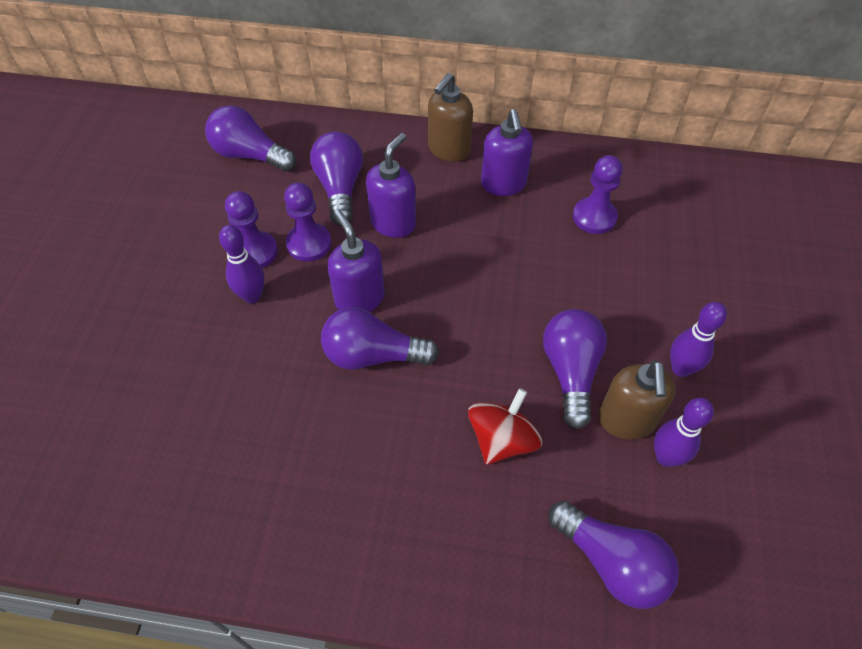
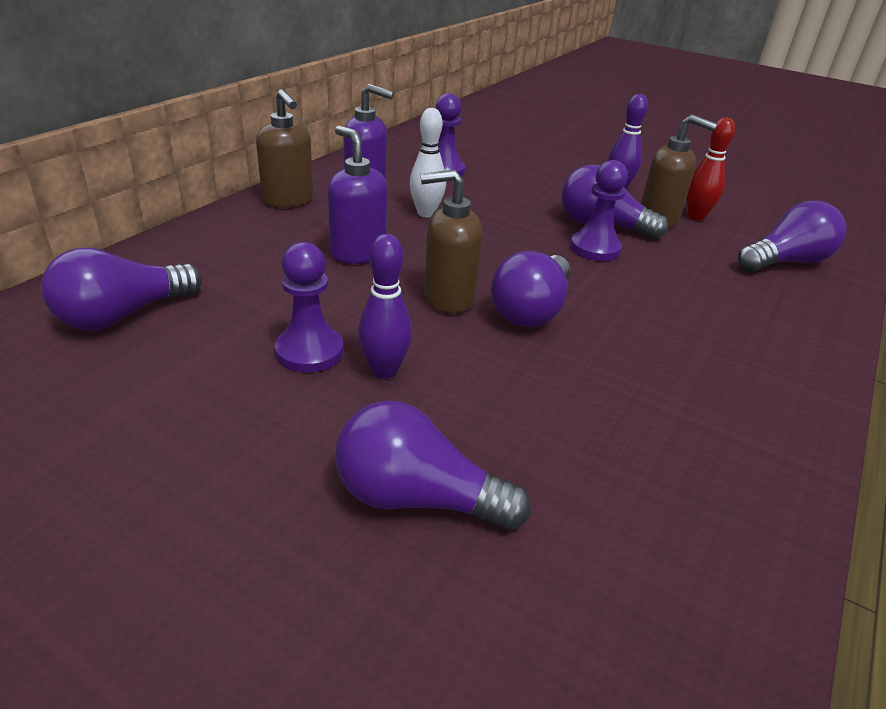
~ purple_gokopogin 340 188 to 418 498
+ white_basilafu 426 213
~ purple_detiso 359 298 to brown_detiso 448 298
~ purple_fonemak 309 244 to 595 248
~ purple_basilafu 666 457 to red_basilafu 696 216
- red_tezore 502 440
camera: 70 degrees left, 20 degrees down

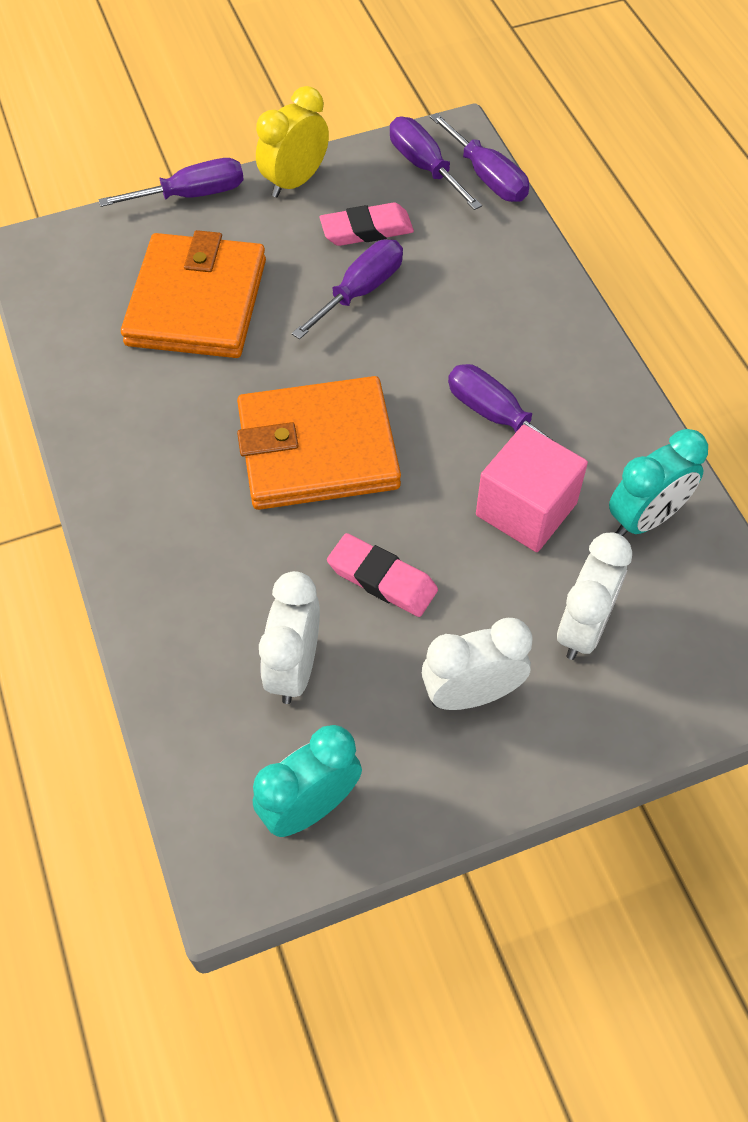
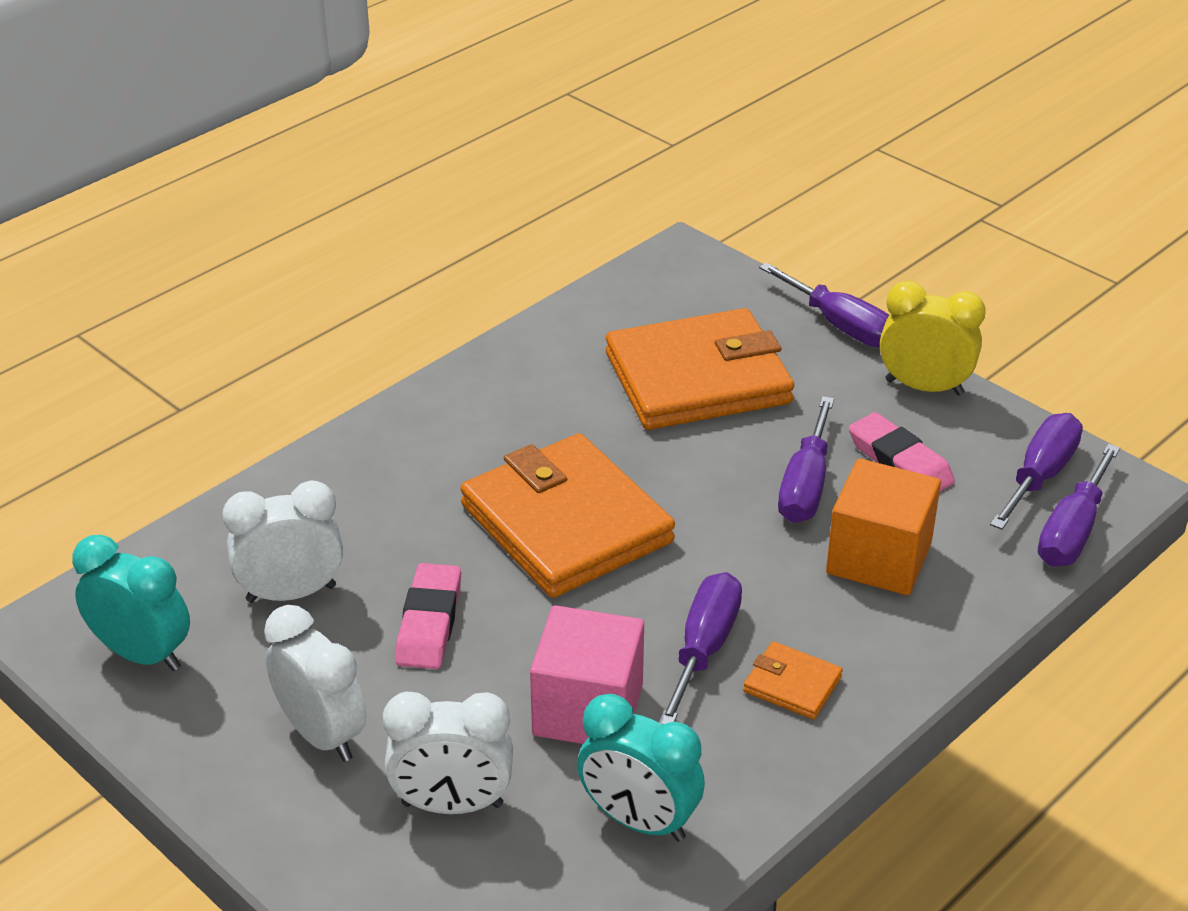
+ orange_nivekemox 792 684
~ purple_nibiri 360 291 = 805 486 90 degrees clockwise
+ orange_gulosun 879 558
camera: 65 degrees right, 20 degrees down

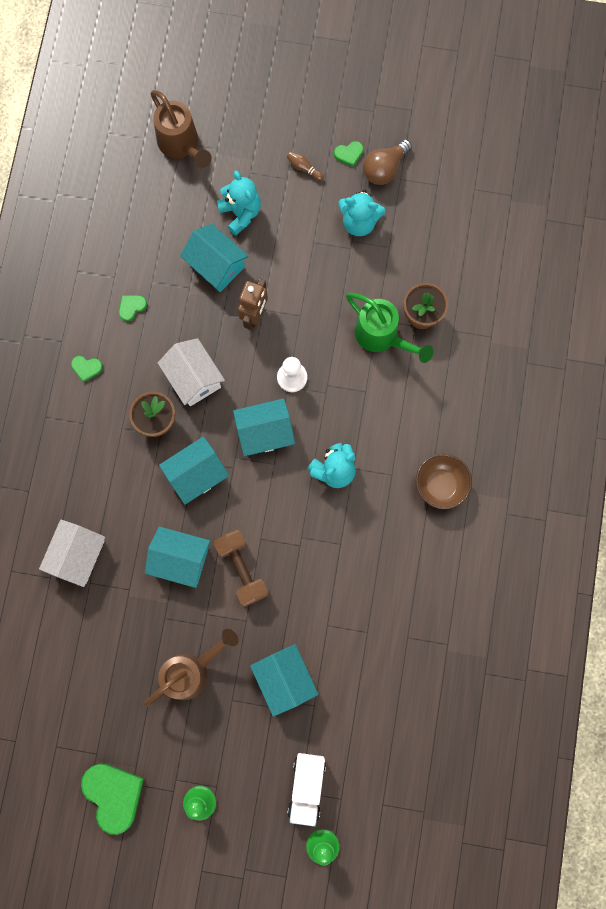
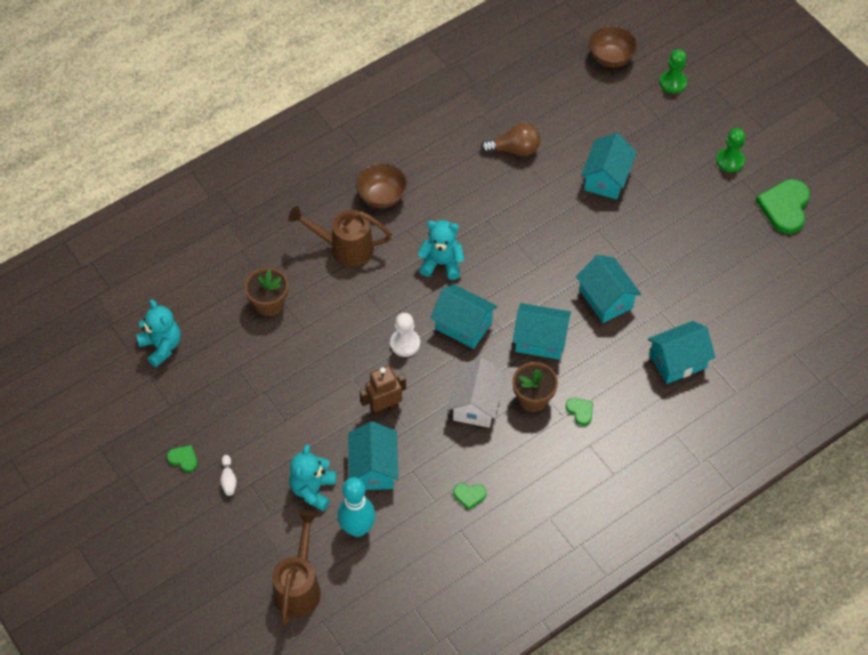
~ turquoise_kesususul 359 222 to 162 346
~ brown_basilafu 304 168 to white_basilafu 228 479
~ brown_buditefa 191 671 to 345 248
+ turquoise_basilafu 357 528
~ brown_gokopogin 384 169 to 514 149
~ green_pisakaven 86 368 to 580 411
+ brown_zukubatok 611 58
~ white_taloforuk 78 555 to turquoise_taloforuk 677 361
- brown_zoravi 242 569
- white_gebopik 307 787
- green_buditefa 381 336
camera: 135 degrees left, 20 degrees down

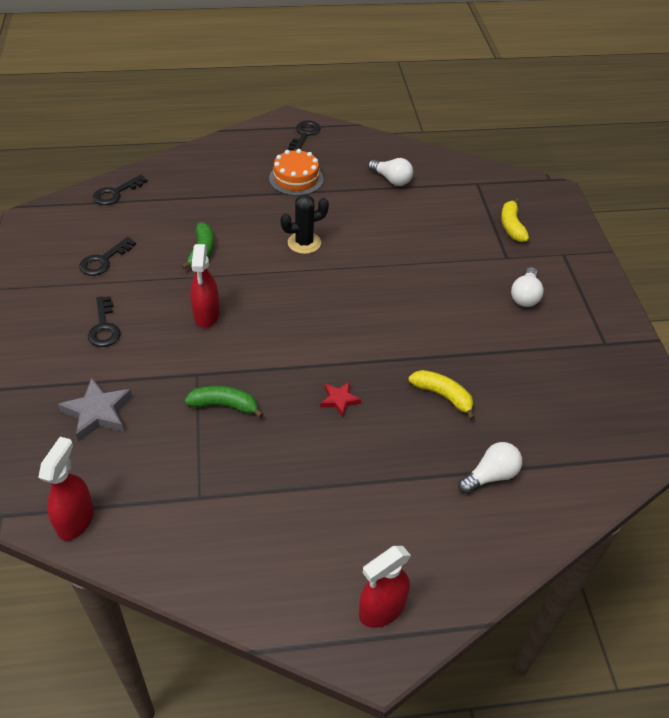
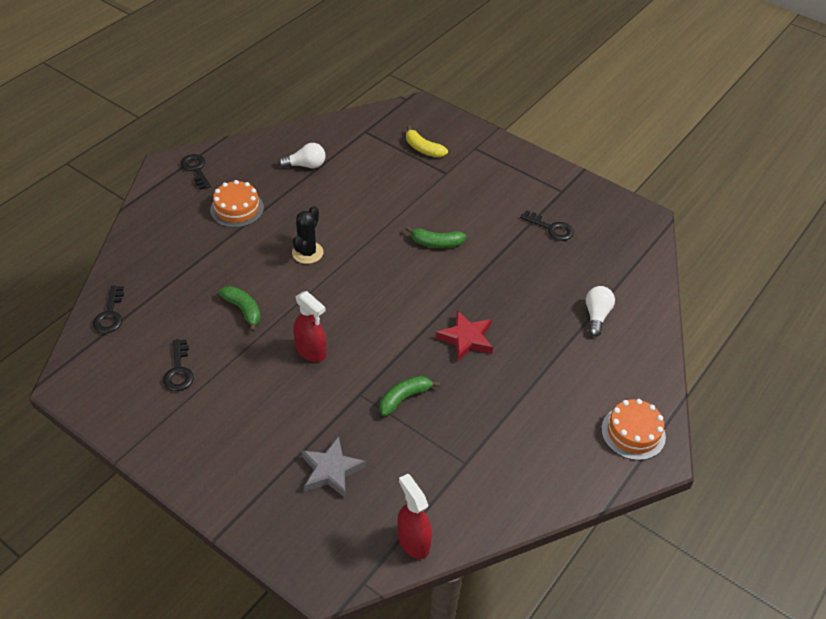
+ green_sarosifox 436 243
~ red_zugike 339 400 = 466 339 x1.69
~ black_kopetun 104 327 to 551 228
~ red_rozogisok 381 609 to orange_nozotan 633 433
- yellow_sarosifox 443 396
- white_gokopogin 525 296
camera: 45 degrees left, 0 degrees up

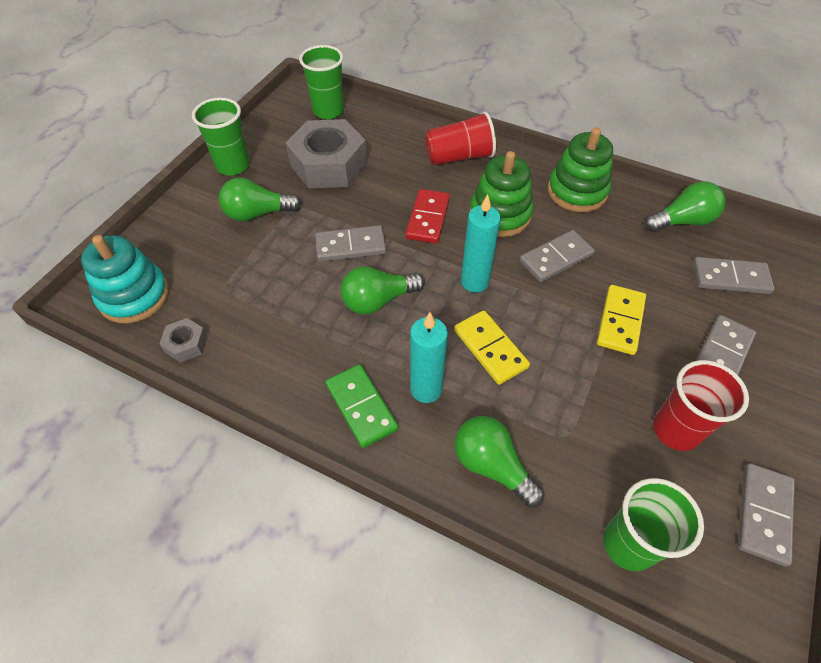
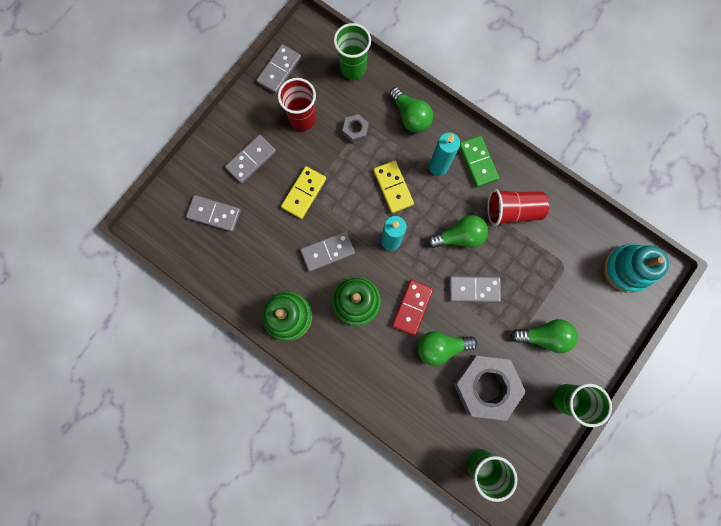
~ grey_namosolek 186 344 to 355 130
~ green_gokopogin 682 221 to 440 346
~ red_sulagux 459 157 to 512 210
camera: 170 degrees left, 25 degrees up

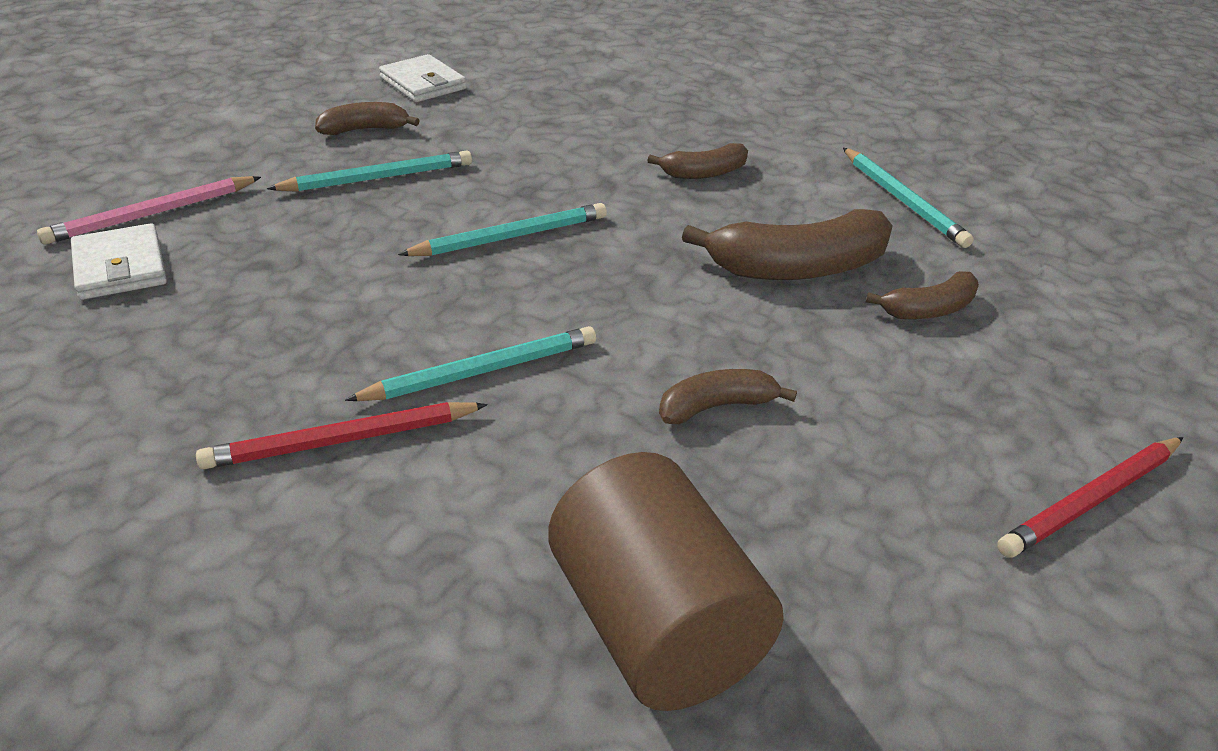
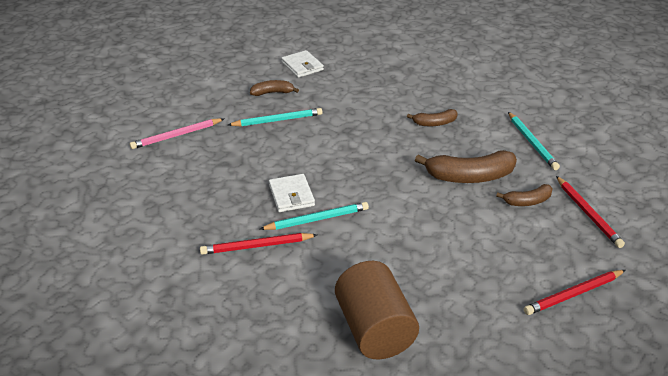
~ white_nivekemox 120 267 to 291 195
+ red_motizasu 588 213
- turquoise_motizasu 510 237
- brown_sarosifox 716 406
camera: 10 degrees right, 0 degrees up

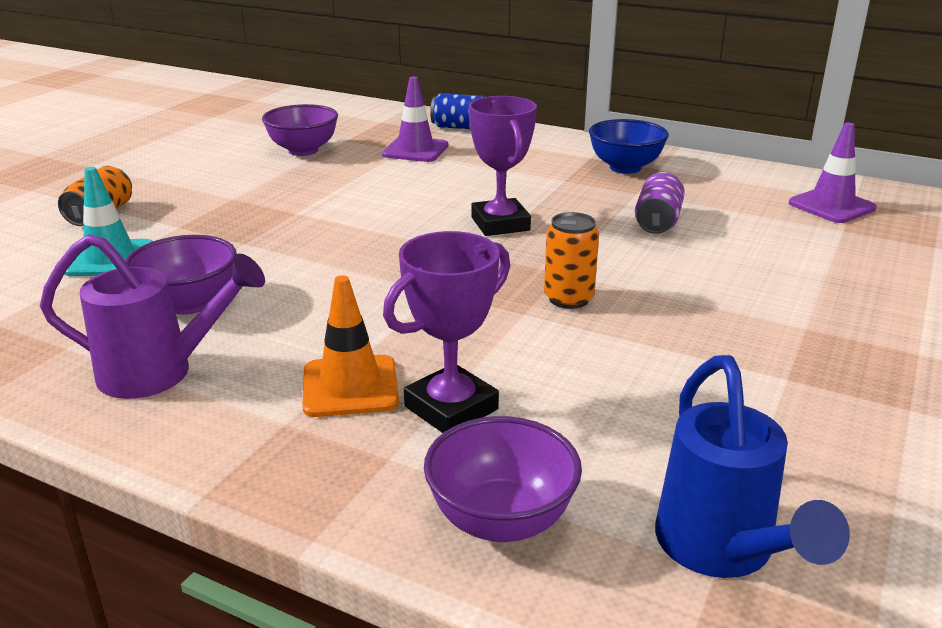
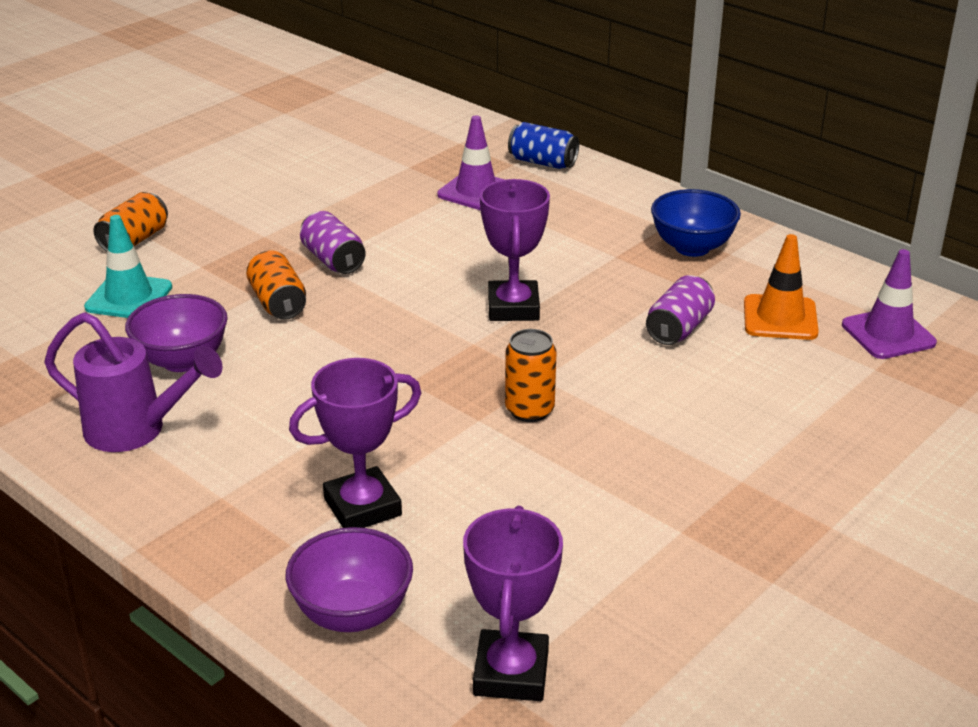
+ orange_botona 278 303
+ purple_botona 333 260
~ blue_buditefa 722 552 to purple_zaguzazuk 511 673
~ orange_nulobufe 350 386 to 780 318
- purple_zukubatok 303 150
camera: 15 degrees right, 5 degrees up

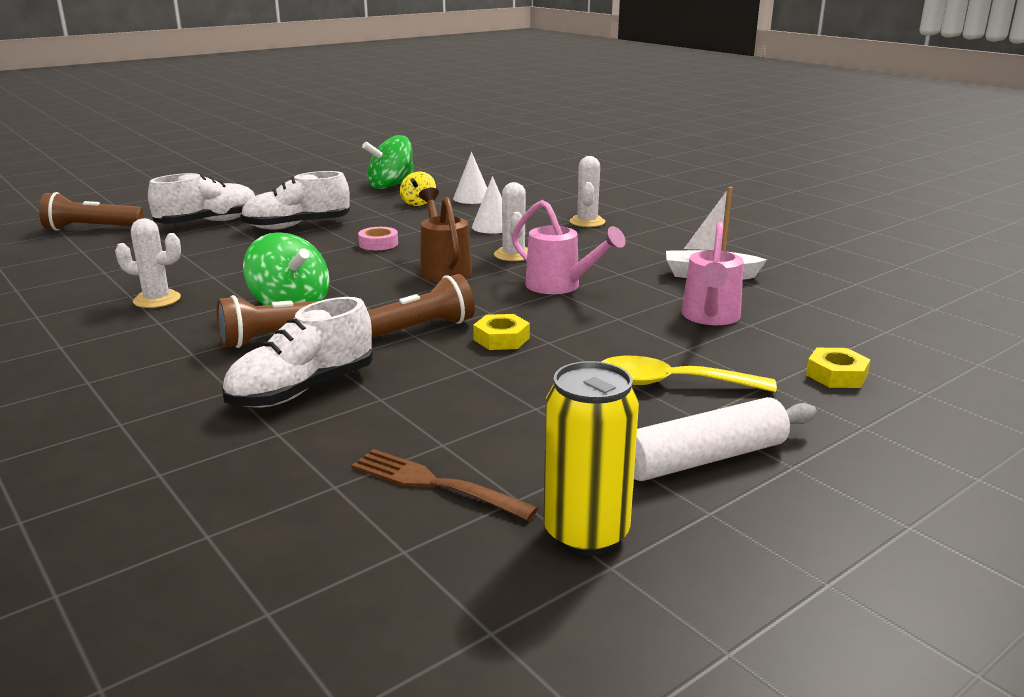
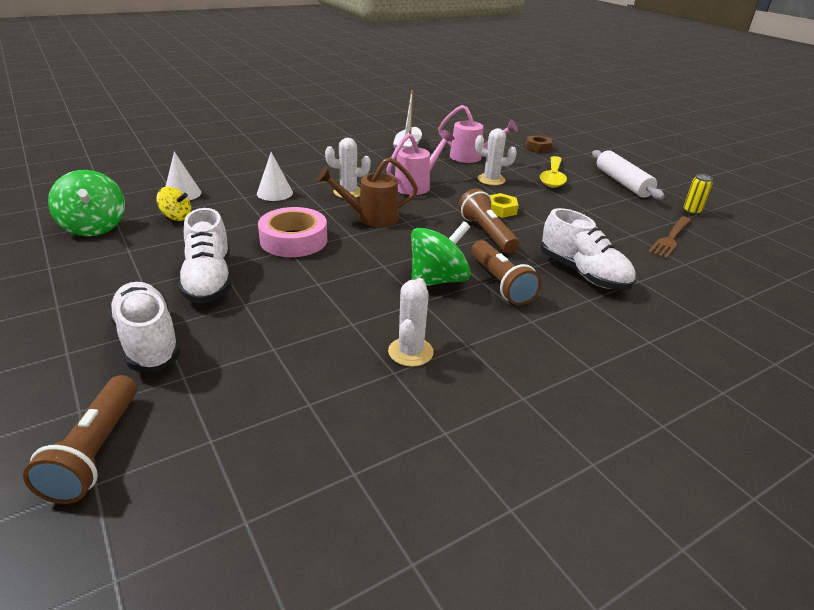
~ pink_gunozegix 378 244 = 293 240 x1.88
~ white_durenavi 587 222 to 491 180
~ yellow_namosolek 836 375 to brown_namosolek 538 147
~ yellow_botona 586 534 = 691 211 x0.51
camera: 85 degrees left, 10 degrees up

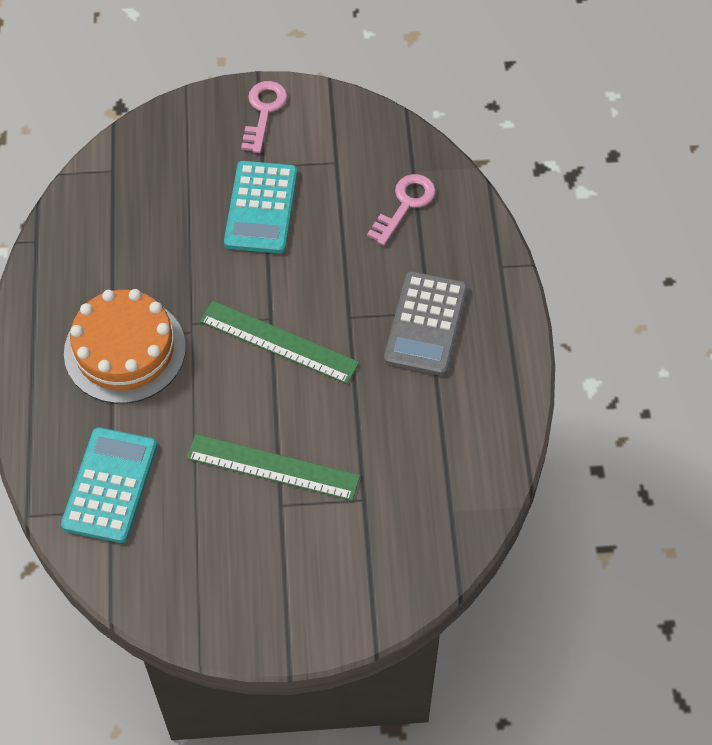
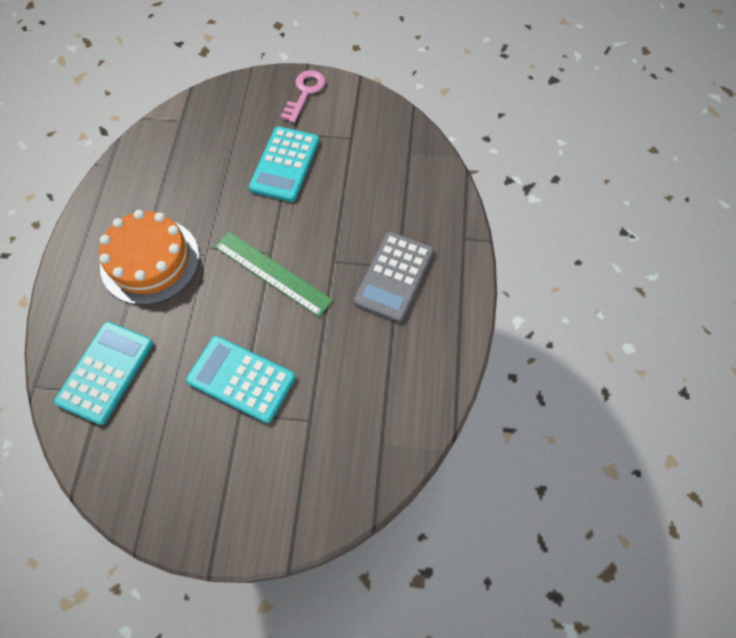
~ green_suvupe 273 467 to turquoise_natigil 241 379
- pink_kopetun 405 205
camera: 10 degrees right, 5 degrees up

